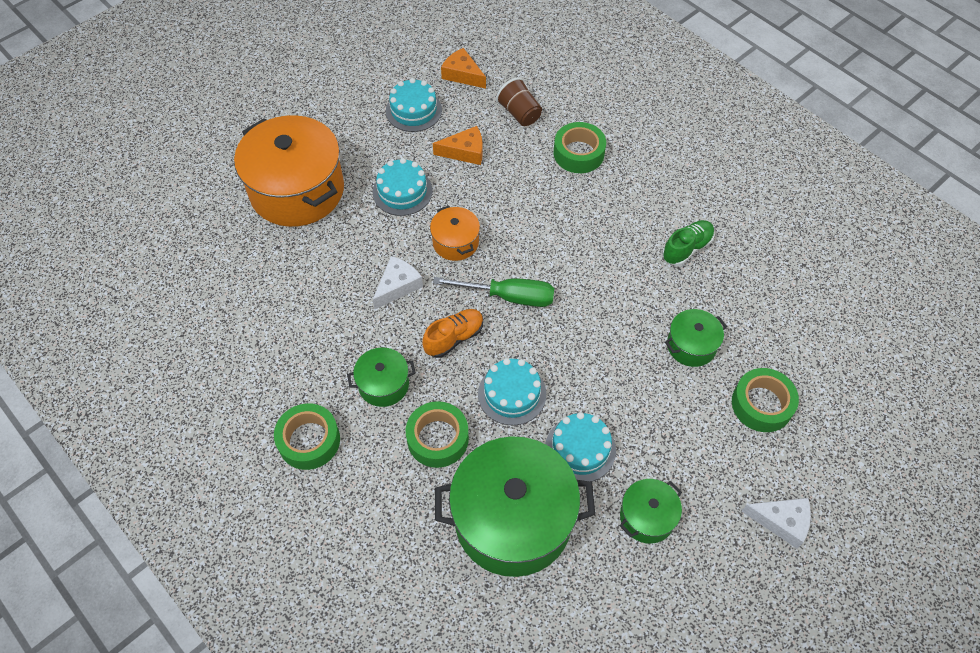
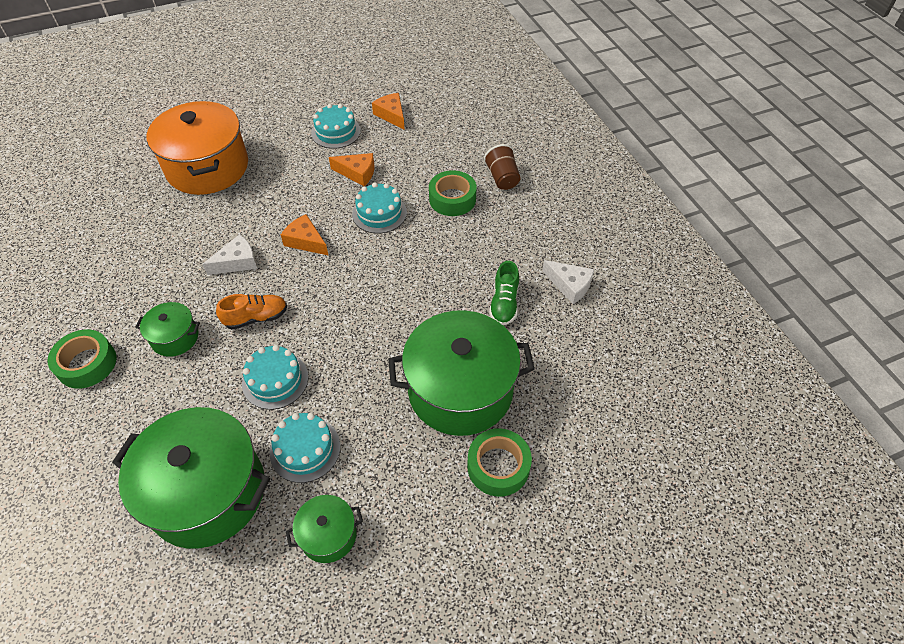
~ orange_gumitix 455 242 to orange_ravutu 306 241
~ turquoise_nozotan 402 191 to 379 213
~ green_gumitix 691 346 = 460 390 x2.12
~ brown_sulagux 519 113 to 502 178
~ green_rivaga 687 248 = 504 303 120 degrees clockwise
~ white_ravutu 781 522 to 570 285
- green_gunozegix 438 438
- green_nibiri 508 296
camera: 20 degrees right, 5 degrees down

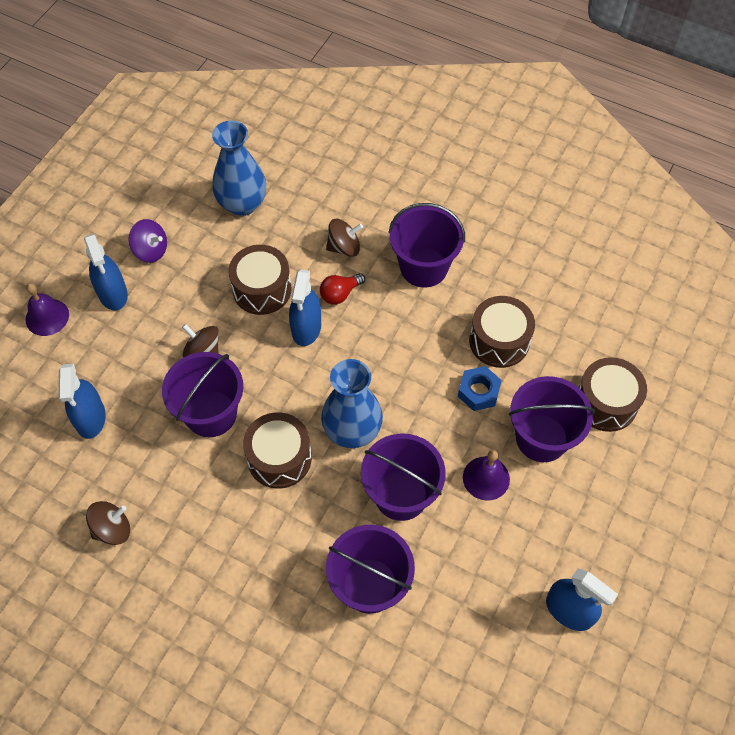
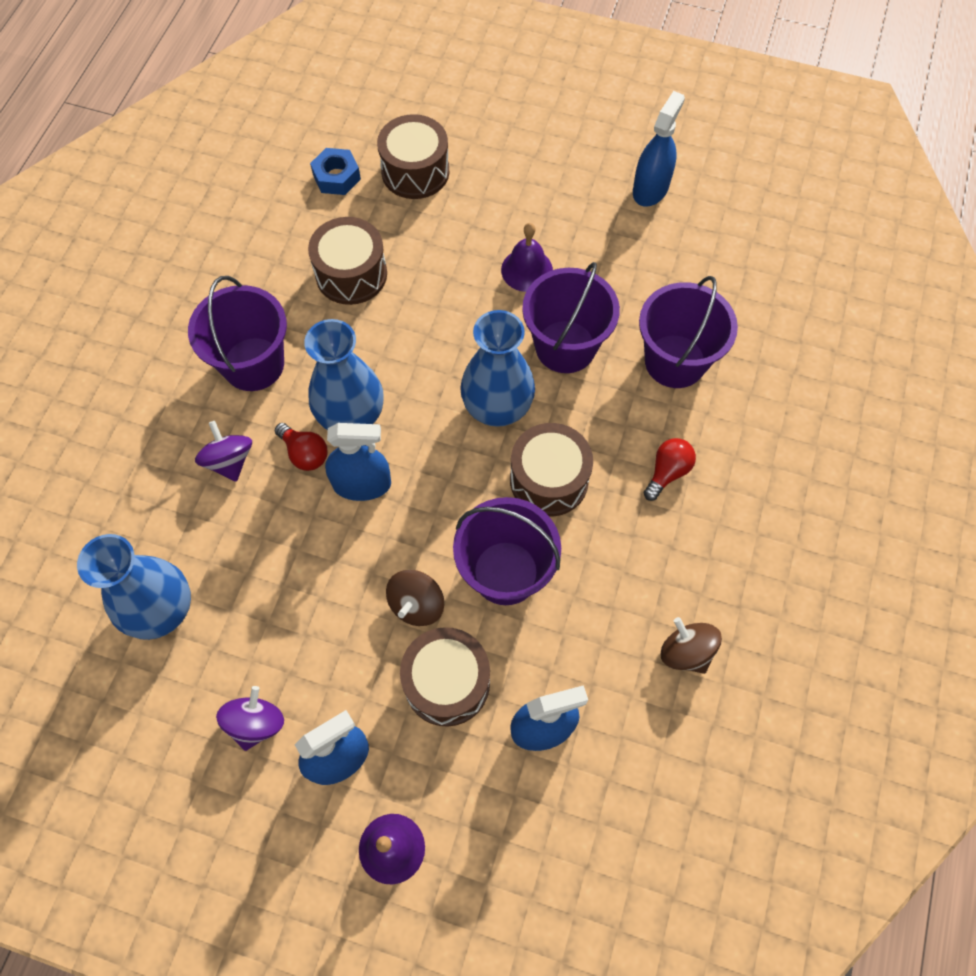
~ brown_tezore 344 247 to purple_tezore 229 461
+ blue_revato 351 416
~ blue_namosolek 478 392 to 336 177
~ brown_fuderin 262 289 to 447 682
+ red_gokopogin 667 472
- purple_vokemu 541 438
camera: 100 degrees left, 5 degrees up

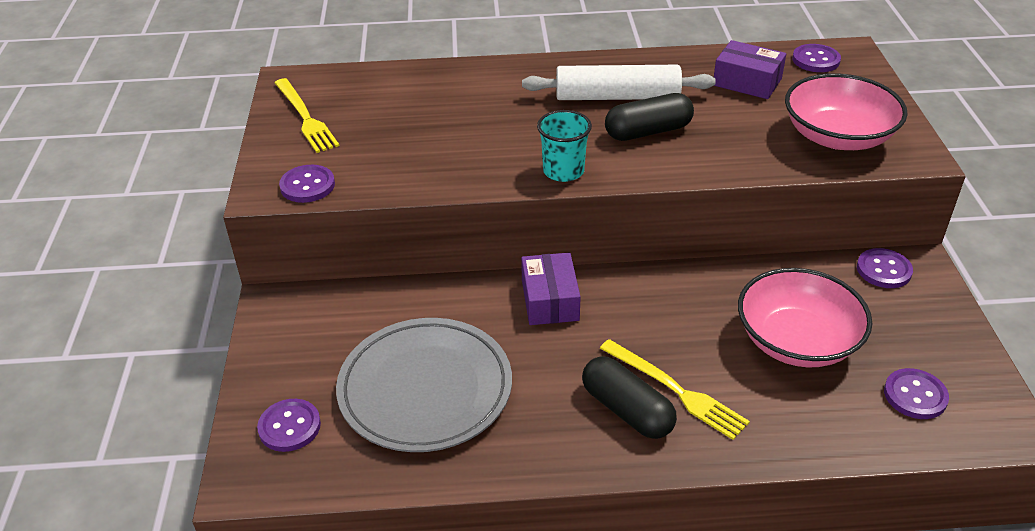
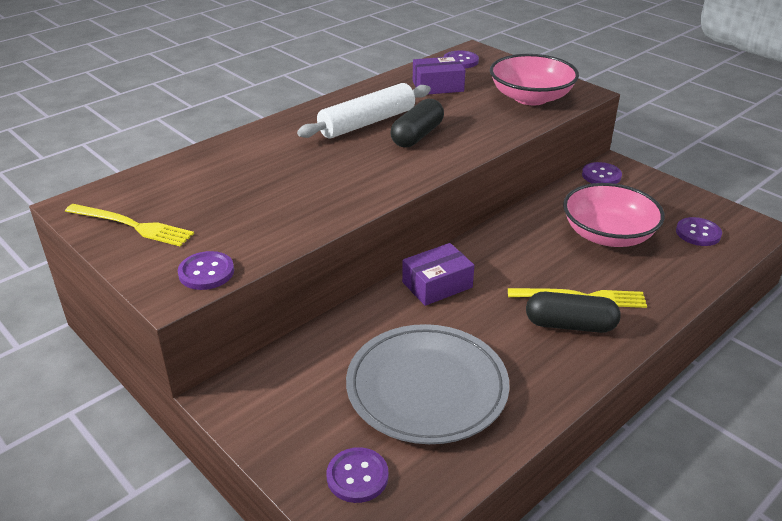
~ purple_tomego 550 300 = 437 285 75 degrees counterclockwise
- turquoise_sulagux 563 171
camera: 40 degrees left, 5 degrees down

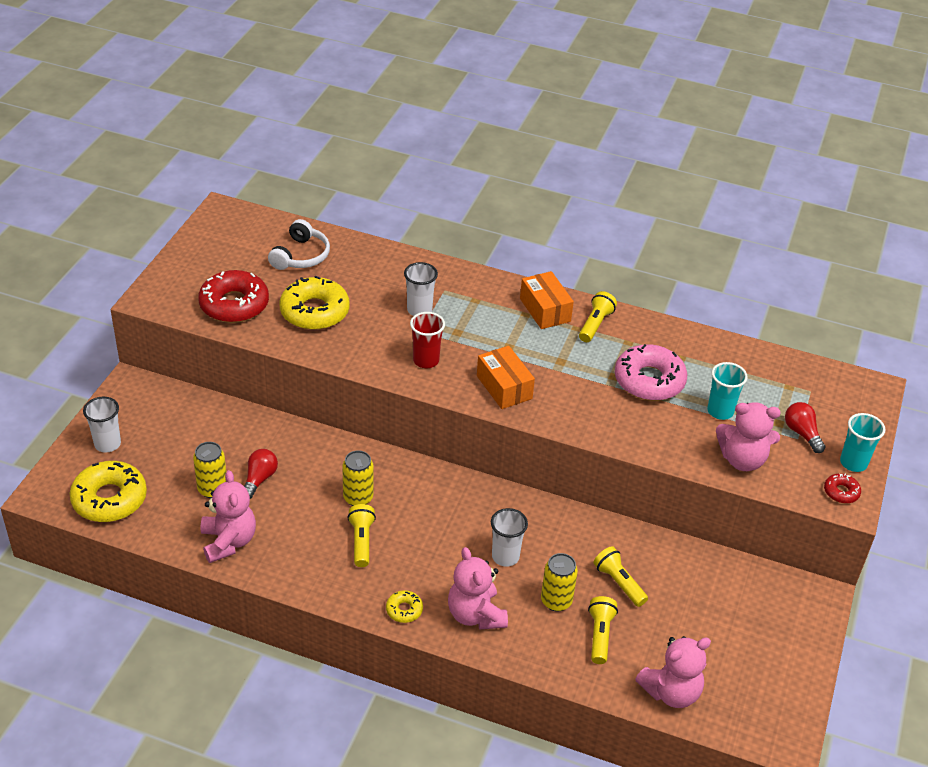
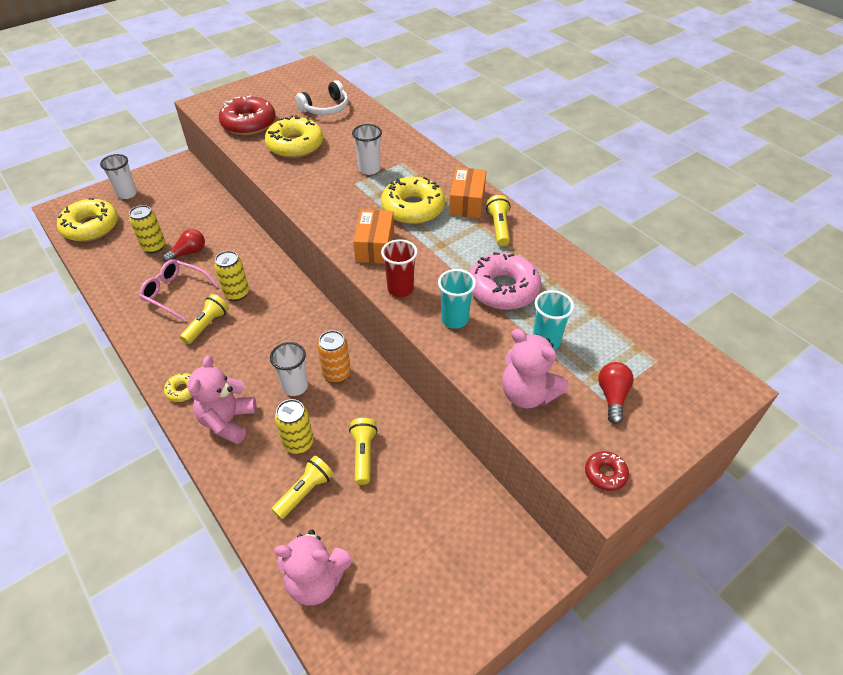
+ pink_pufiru 175 293
+ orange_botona 337 374
+ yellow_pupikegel 413 208
~ red_sulagux 426 360 to 400 289
~ turquoise_sulagux 853 463 to 454 319
~ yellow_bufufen 595 324 = 499 228 60 degrees counterclockwise
- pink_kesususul 228 541
camera: 35 degrees right, 5 degrees up

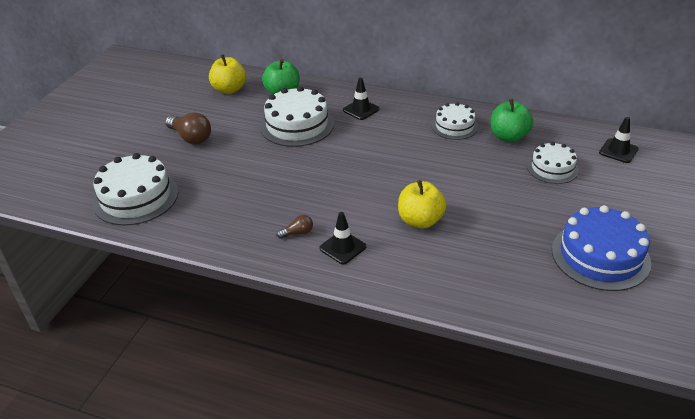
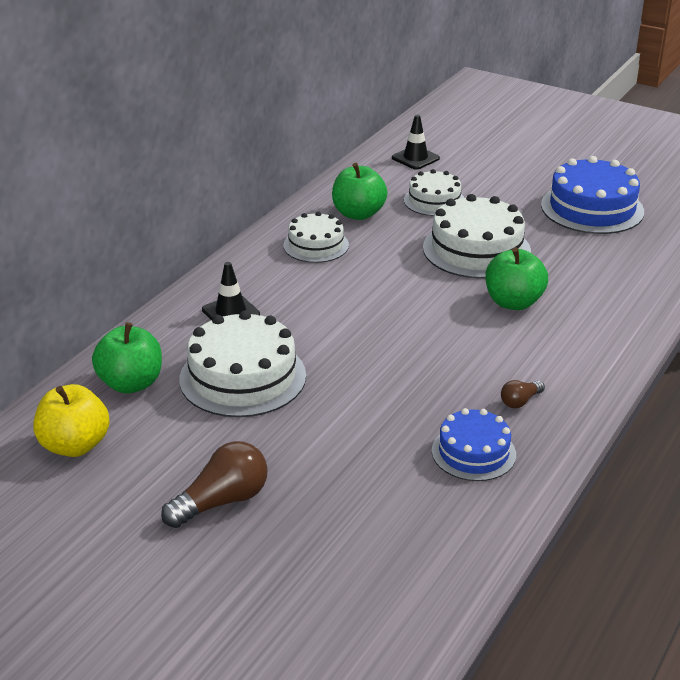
~ white_nozotan 136 197 to 476 249
+ blue_nozotan 473 452
~ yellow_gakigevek 420 220 to green_gakigevek 513 302
~ brown_gokopogin 297 233 = 520 401 120 degrees counterclockwise
- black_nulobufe 342 247
camera: 80 degrees left, 5 degrees down

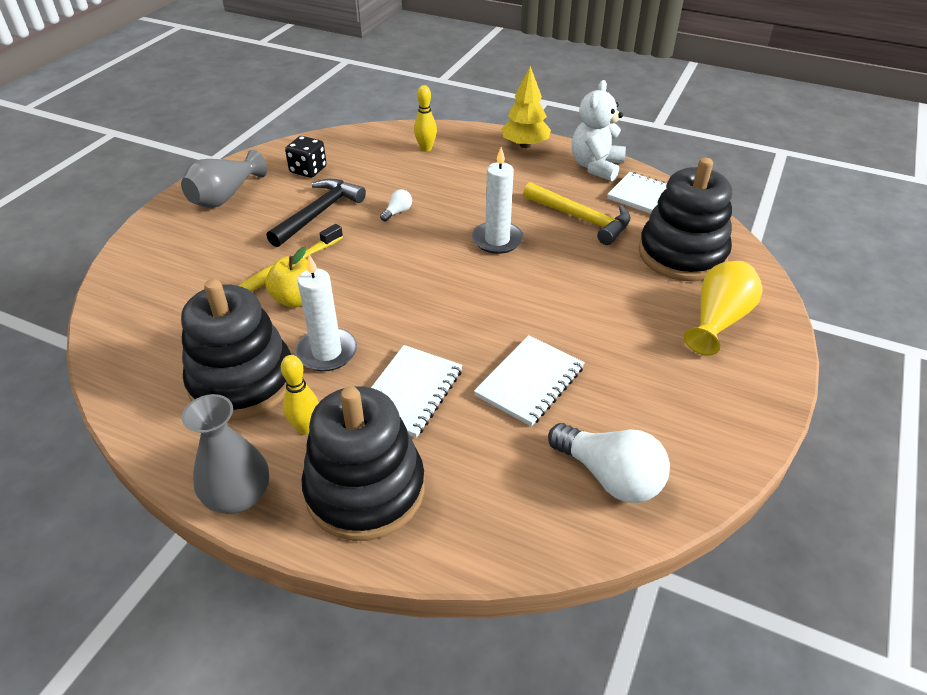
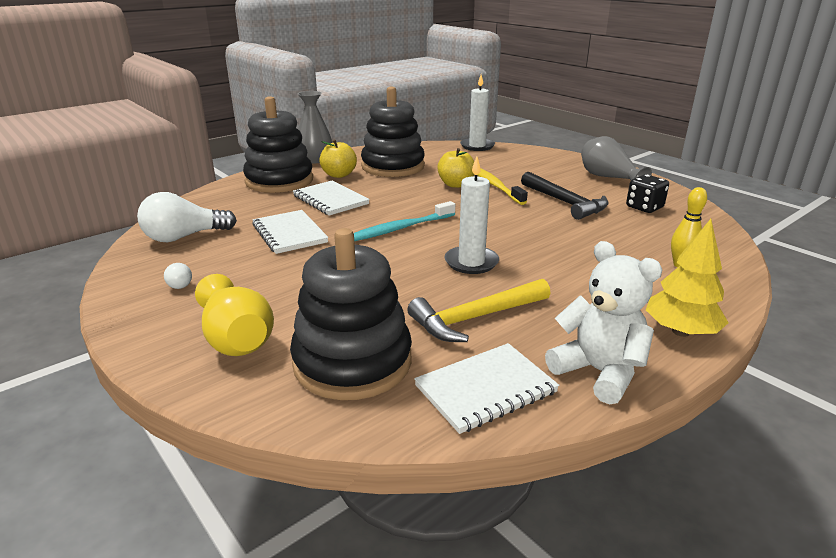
~ white_gokopogin 397 212 to 179 283
~ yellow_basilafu 306 428 to yellow_gakigevek 339 175
+ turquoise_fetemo 400 229
~ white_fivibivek 327 352 to 477 146
camera: 115 degrees right, 15 degrees down

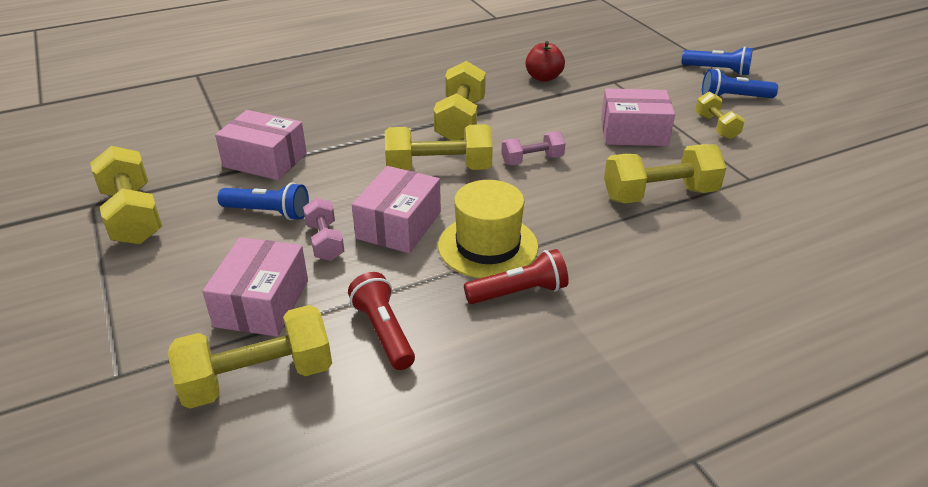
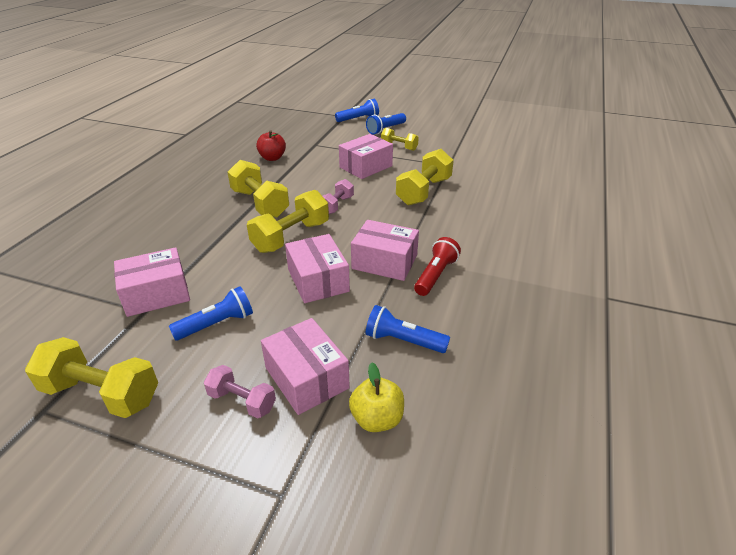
~ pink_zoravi 325 241 to 242 401
~ yellow_zoravi 258 378 to yellow_gakigevek 377 419
~ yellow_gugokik 488 246 to pink_tomego 384 262
~ red_bufufen 383 332 to blue_bufufen 403 341
camera: 45 degrees left, 0 degrees up

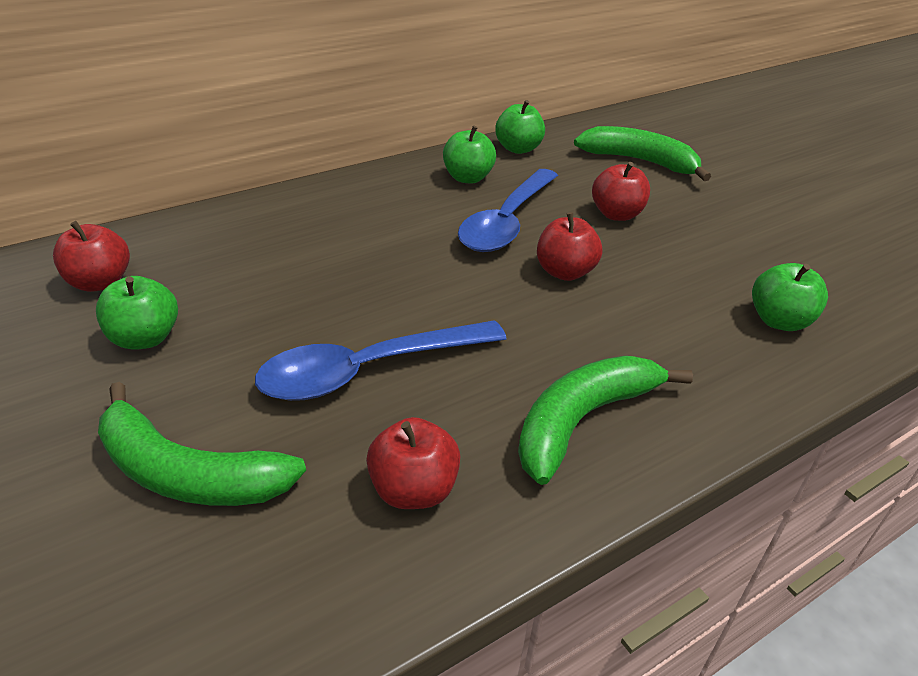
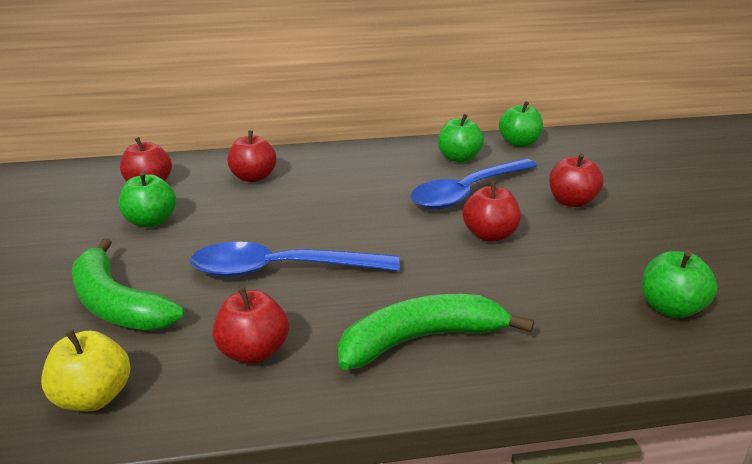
+ yellow_gakigevek 94 397
+ red_gakigevek 253 177
- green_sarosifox 640 161
camera: 25 degrees right, 10 degrees down

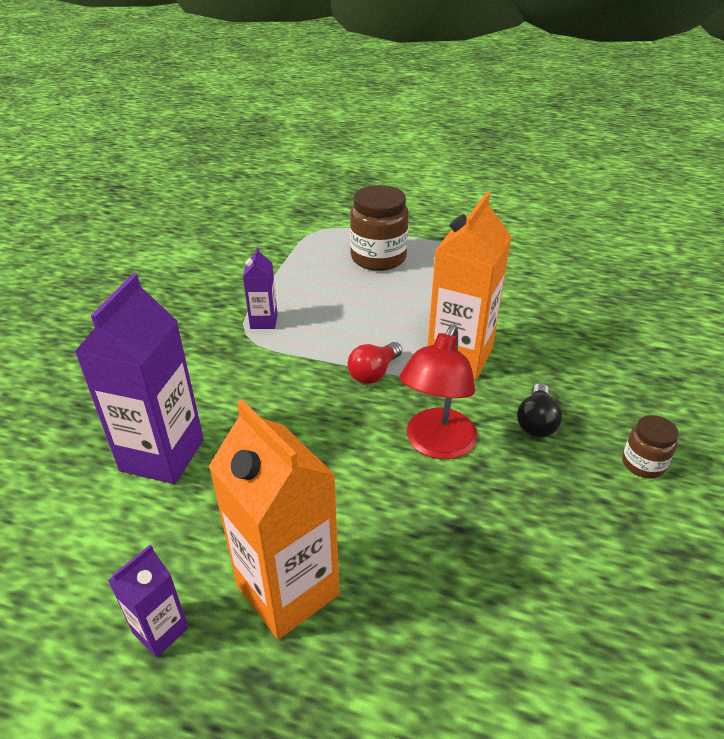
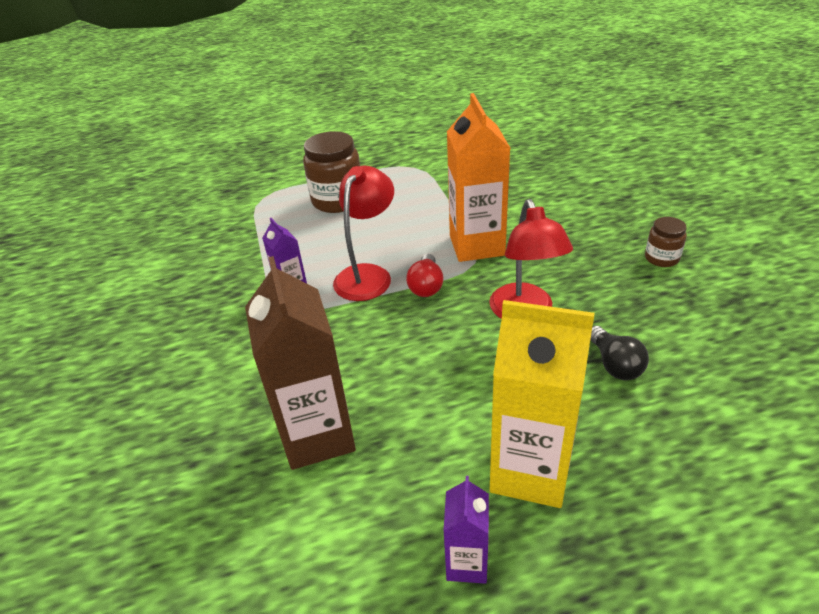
~ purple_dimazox 162 455 to brown_dimazox 317 436
+ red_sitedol 367 275
~ orange_dimazox 288 590 to yellow_dimazox 530 471
~ black_gokopogin 536 422 to 614 364
camera: 30 degrees left, 0 degrees up

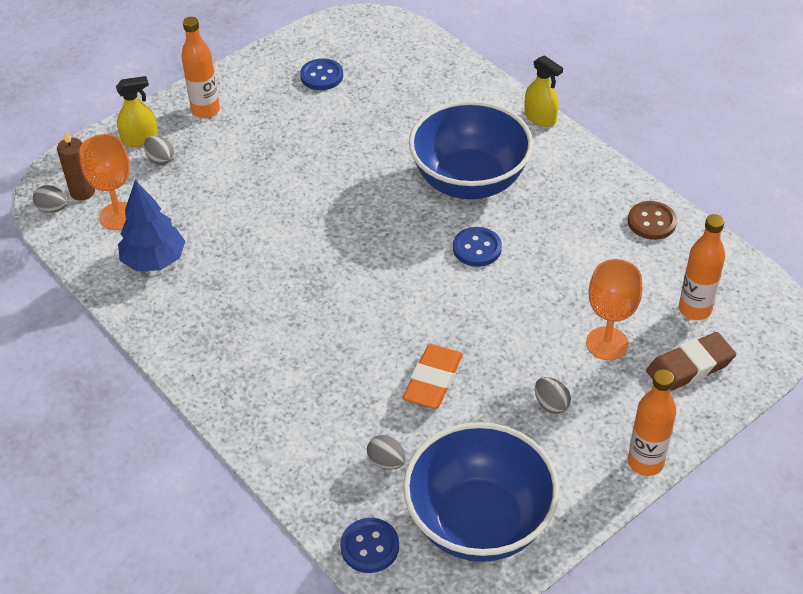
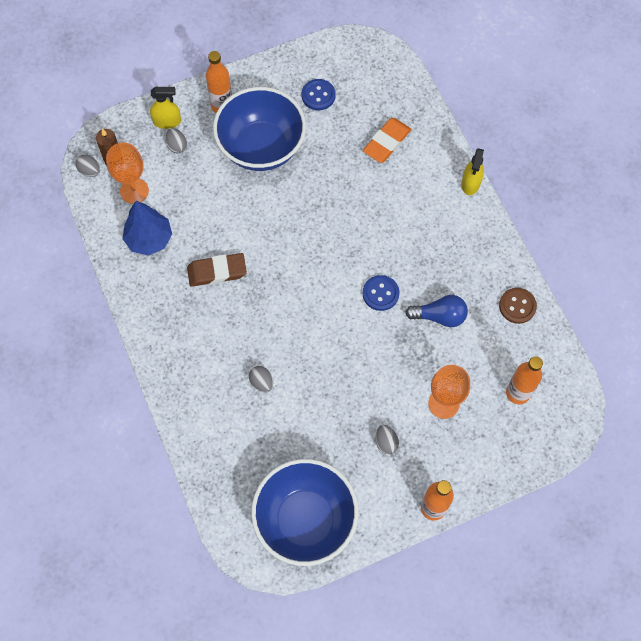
~ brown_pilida 689 367 to 217 272
~ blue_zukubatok 469 181 to 261 147
~ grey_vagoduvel 386 462 to 261 382
~ orange_pilida 433 380 to 386 142
+ blue_gokopogin 439 316
~ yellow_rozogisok 540 118 = 470 183 45 degrees clockwise
- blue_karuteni 370 546
camera: 15 degrees right, 20 degrees up

